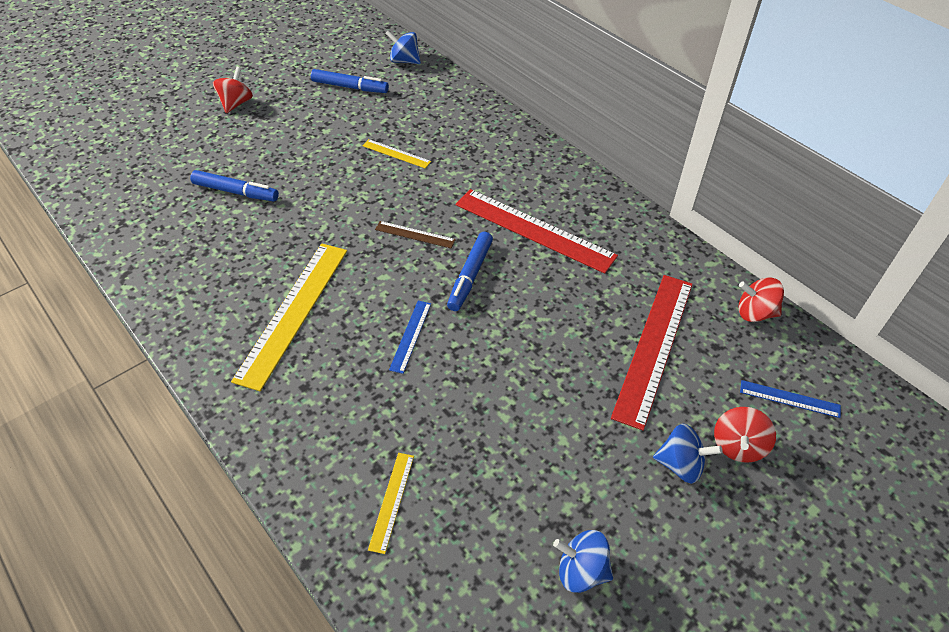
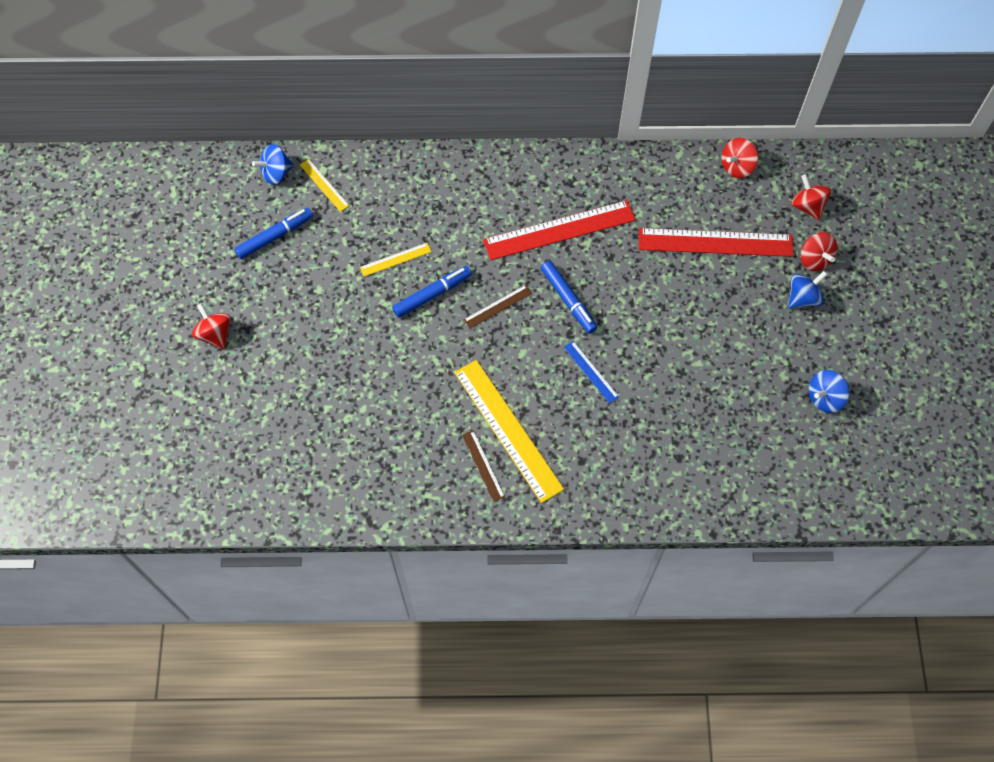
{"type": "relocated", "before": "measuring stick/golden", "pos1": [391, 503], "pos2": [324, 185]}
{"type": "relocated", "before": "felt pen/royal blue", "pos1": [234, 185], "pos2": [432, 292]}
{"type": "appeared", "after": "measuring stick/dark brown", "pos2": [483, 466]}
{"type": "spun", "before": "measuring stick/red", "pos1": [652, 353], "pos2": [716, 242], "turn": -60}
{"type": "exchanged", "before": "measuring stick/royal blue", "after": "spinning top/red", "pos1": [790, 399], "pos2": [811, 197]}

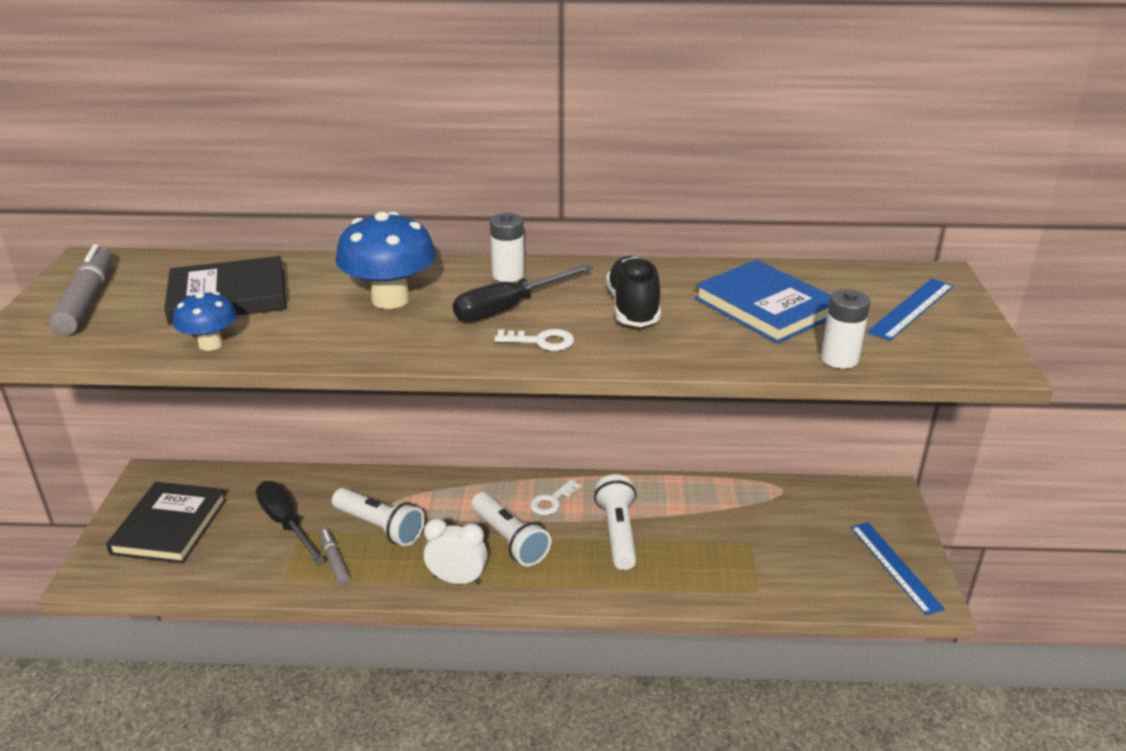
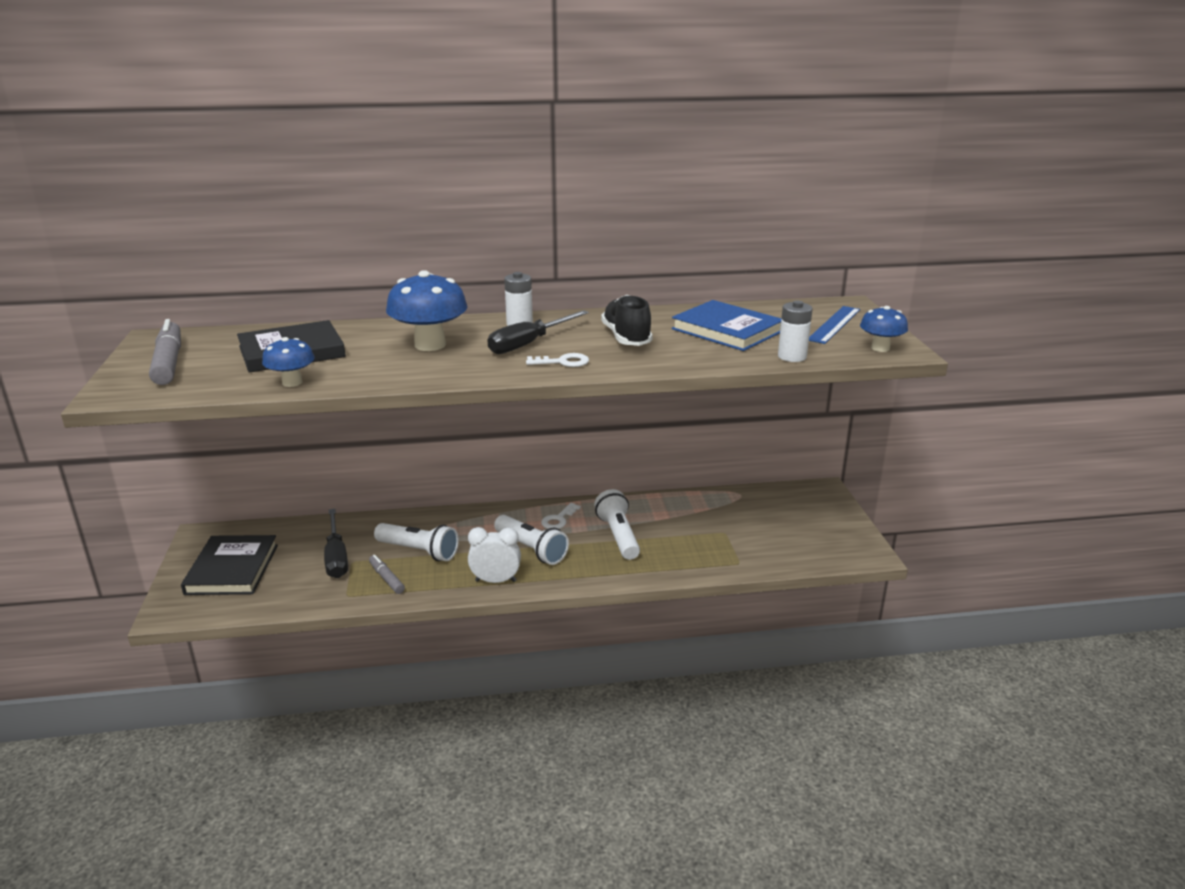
{"type": "spun", "before": "flat screwdriver/black", "pos1": [290, 523], "pos2": [336, 543], "turn": -150}
{"type": "appeared", "after": "mushroom/royal blue", "pos2": [884, 329]}
{"type": "missing", "before": "measuring stick/royal blue", "pos1": [897, 568]}

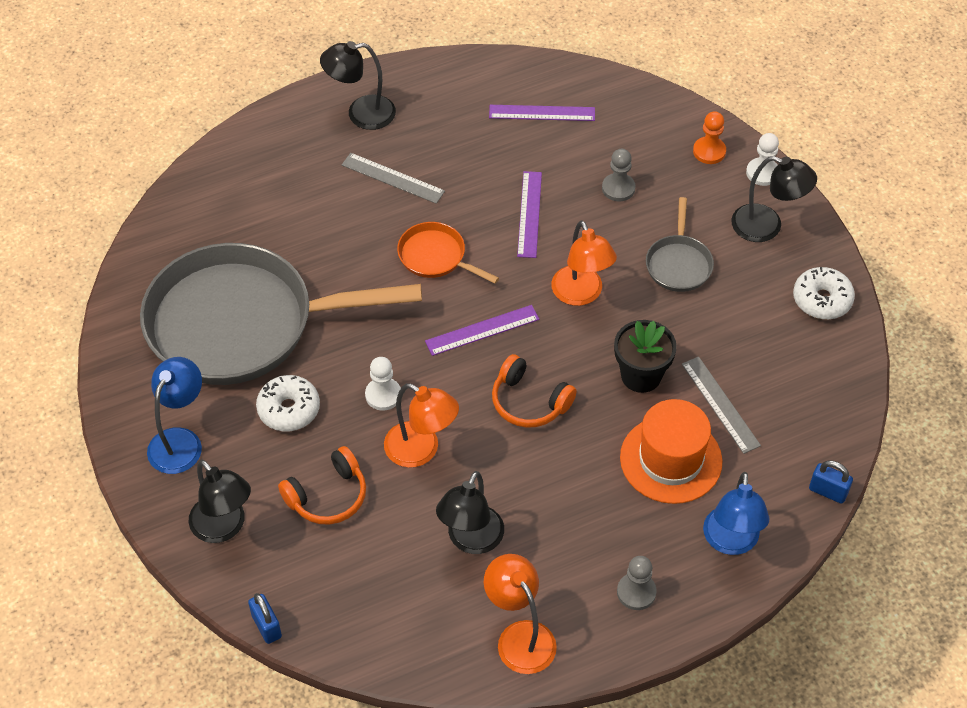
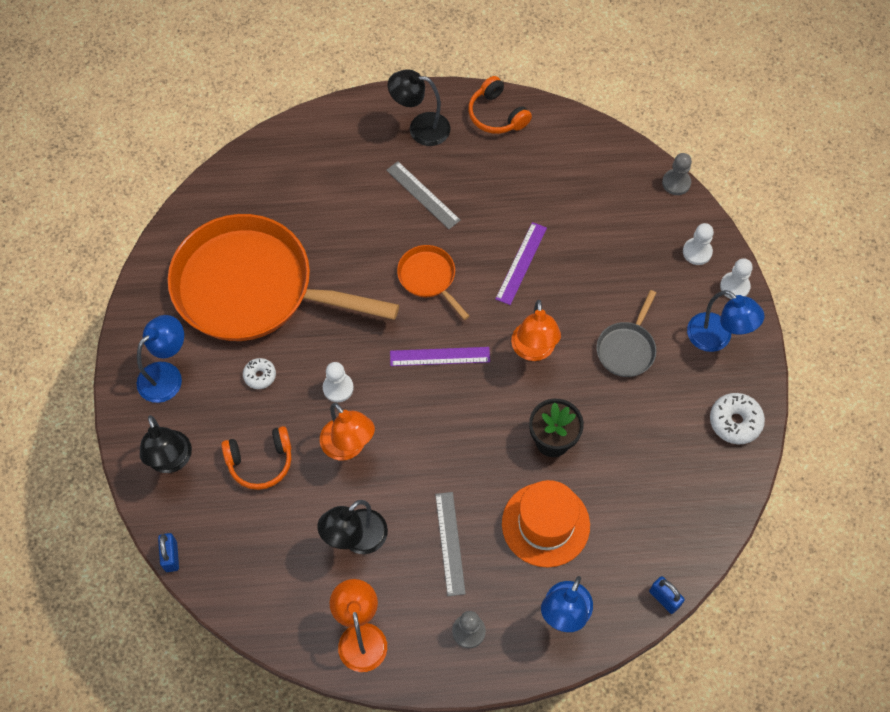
{"type": "colour", "before": "skillet/gray", "after": "skillet/orange", "pos1": [281, 314], "pos2": [283, 277]}
{"type": "size", "before": "donut/snow-white", "pos1": [288, 403], "pos2": [259, 373], "scale": 0.62}
{"type": "relocated", "before": "measuring stick/gray", "pos1": [721, 405], "pos2": [450, 544]}
{"type": "relocated", "before": "headset/orange", "pos1": [534, 391], "pos2": [500, 105]}
{"type": "relocated", "before": "pawn/gray", "pos1": [618, 175], "pos2": [677, 174]}
{"type": "colour", "before": "pawn/orange", "after": "pawn/snow-white", "pos1": [709, 137], "pos2": [698, 244]}
{"type": "colour", "before": "lamp/black", "after": "lamp/royal blue", "pos1": [774, 199], "pos2": [726, 321]}
{"type": "missing", "before": "measuring stick/violet", "pos1": [542, 113]}

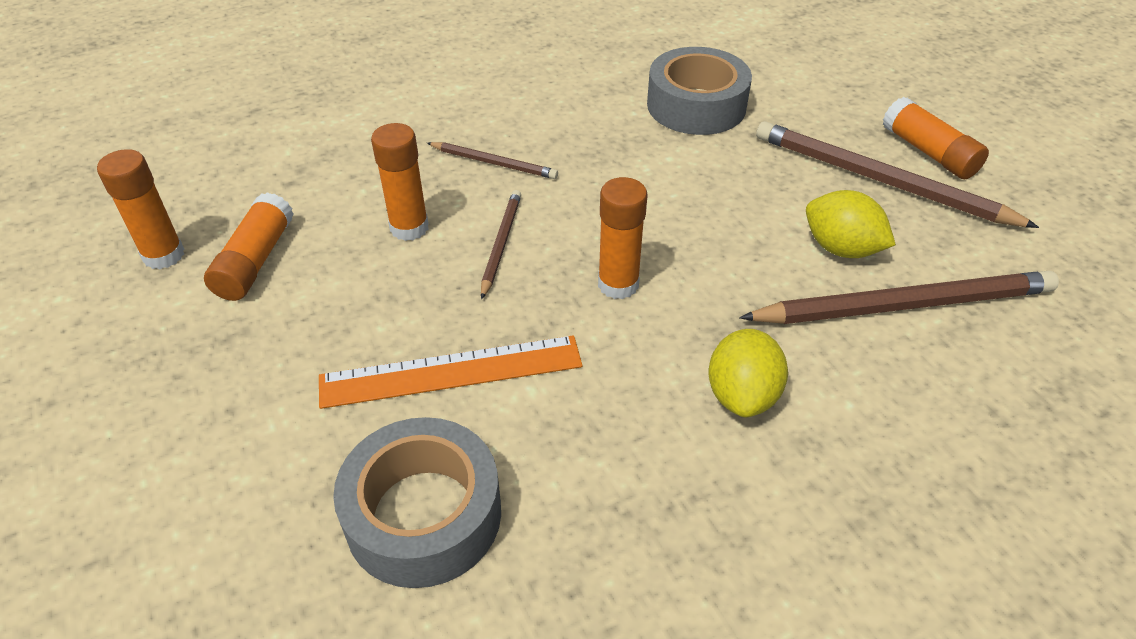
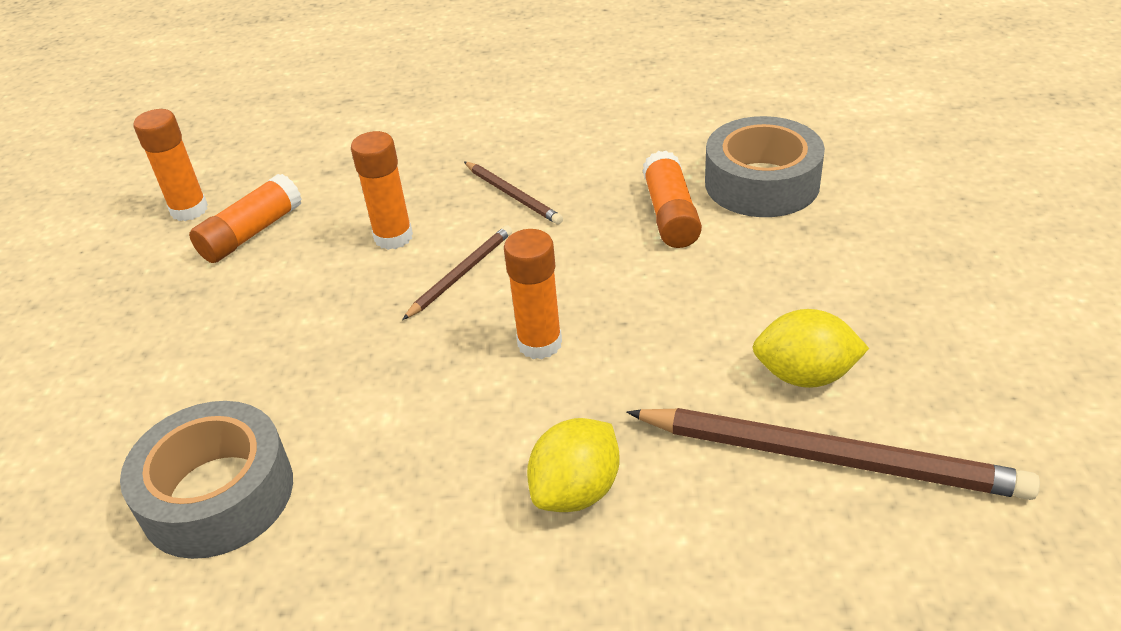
{"type": "relocated", "before": "stick of glue/orange", "pos1": [936, 138], "pos2": [672, 199]}
{"type": "spun", "before": "lemon/golden", "pos1": [851, 224], "pos2": [810, 348], "turn": -60}
{"type": "missing", "before": "measuring stick/orange", "pos1": [451, 372]}
{"type": "missing", "before": "lead pencil/dark brown", "pos1": [897, 174]}

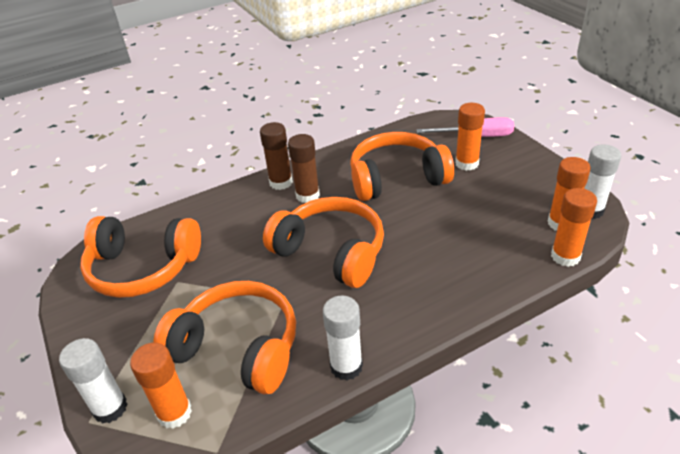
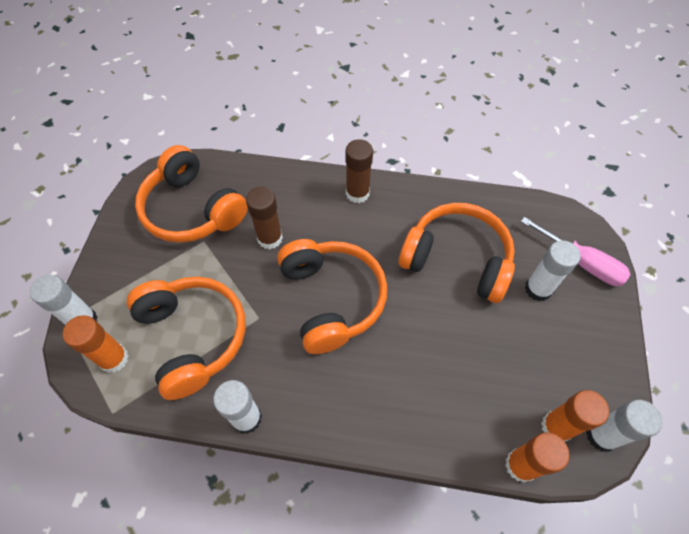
{"type": "relocated", "before": "stick of glue/dark brown", "pos1": [304, 168], "pos2": [264, 218]}
{"type": "colour", "before": "stick of glue/orange", "after": "stick of glue/snow-white", "pos1": [470, 137], "pos2": [553, 270]}

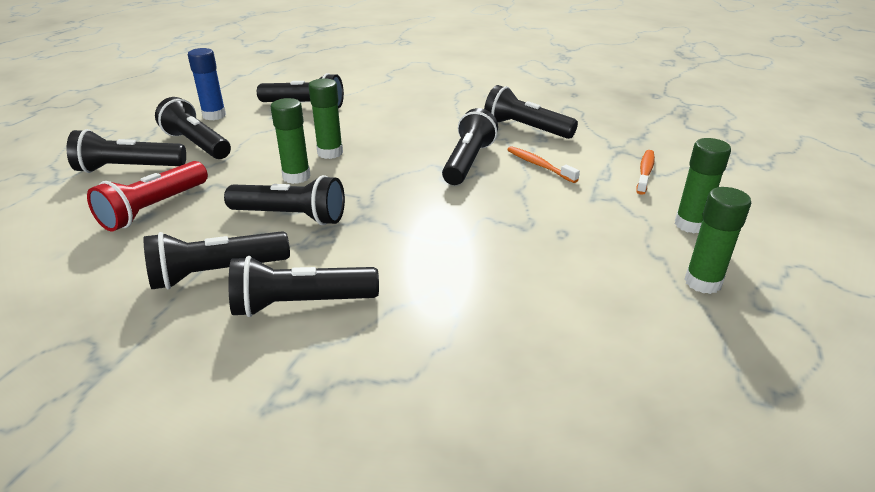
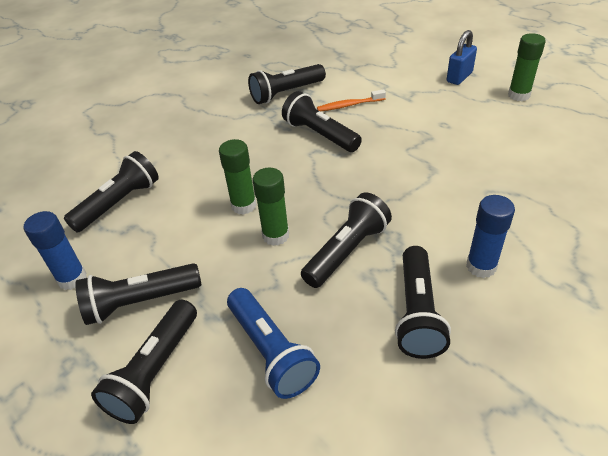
{"type": "colour", "before": "pocket torch/red", "after": "pocket torch/royal blue", "pos1": [147, 196], "pos2": [273, 343]}
{"type": "exchanged", "before": "stick of glue/green", "after": "lock/royal blue", "pos1": [703, 185], "pos2": [462, 57]}
{"type": "exchanged", "before": "pocket torch/black", "after": "stick of glue/royal blue", "pos1": [303, 286], "pos2": [490, 236]}
{"type": "missing", "before": "toothbrush/orange", "pos1": [645, 172]}

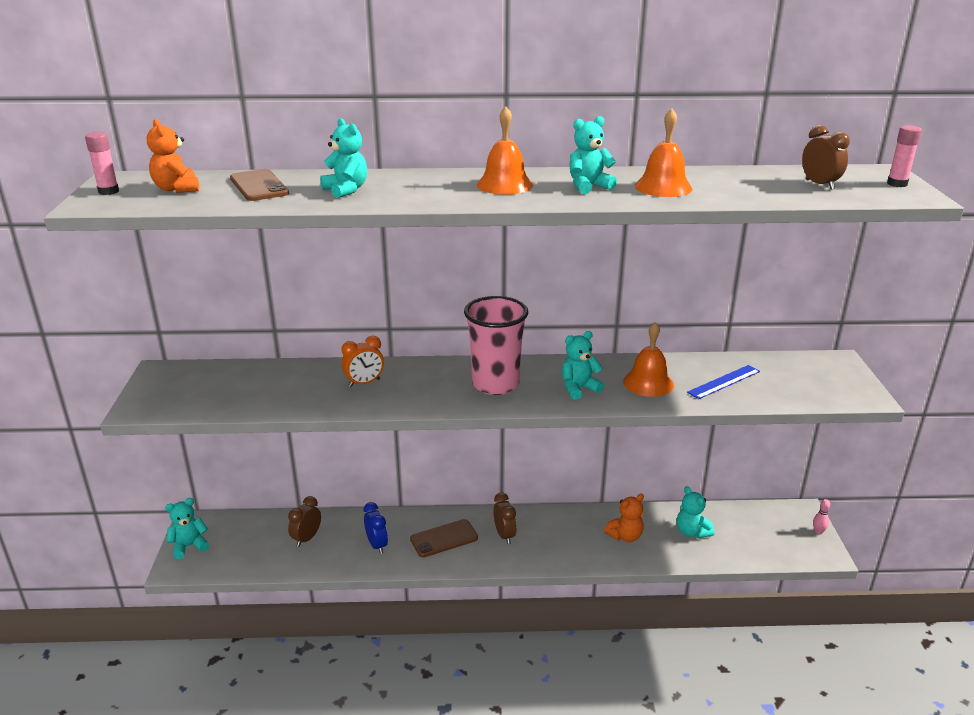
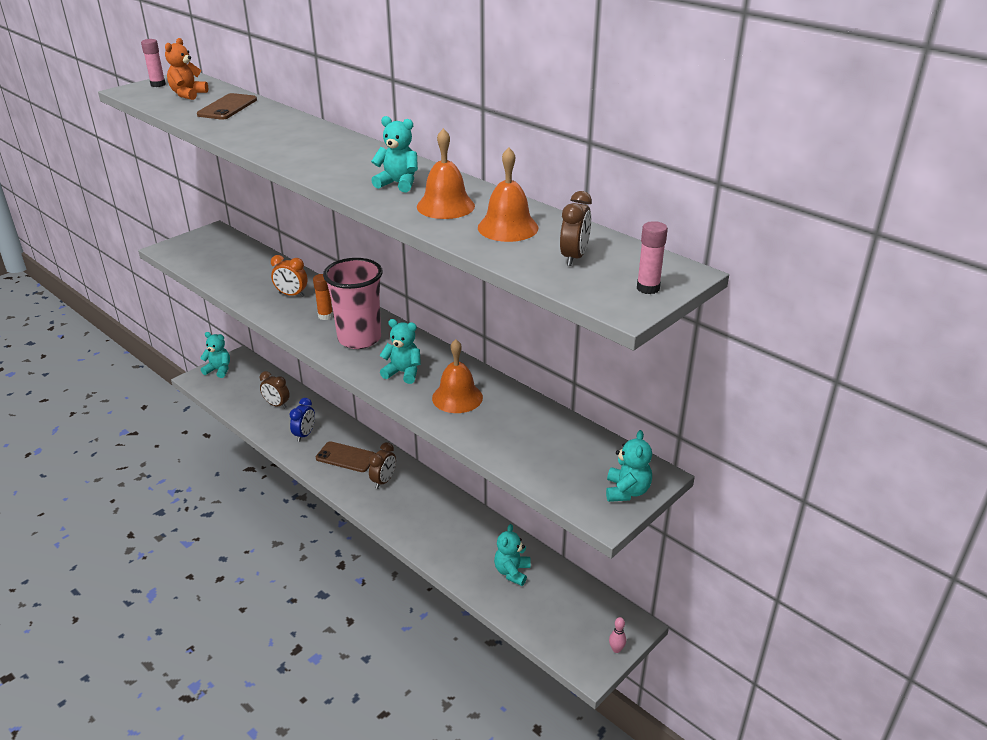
{"type": "spun", "before": "alarm clock/dark brown", "pos1": [304, 521], "pos2": [275, 389], "turn": -135}
{"type": "appeared", "after": "stick of glue/orange", "pos2": [323, 297]}
{"type": "relocated", "before": "bell/orange", "pos1": [505, 150], "pos2": [508, 194]}
{"type": "relocated", "before": "teddy/aqua", "pos1": [343, 158], "pos2": [629, 466]}
{"type": "missing", "before": "teddy/orange", "pos1": [624, 518]}
{"type": "missing", "before": "measuring stick/royal blue", "pos1": [723, 382]}

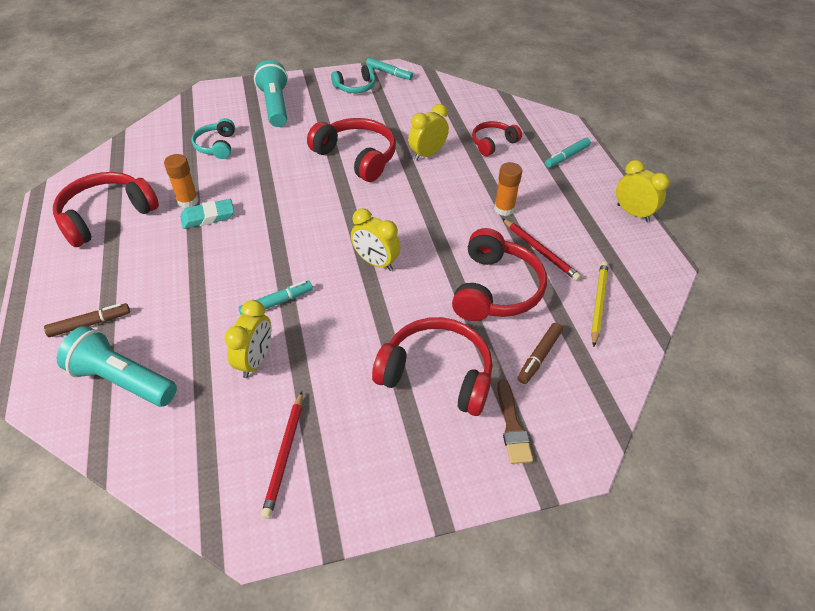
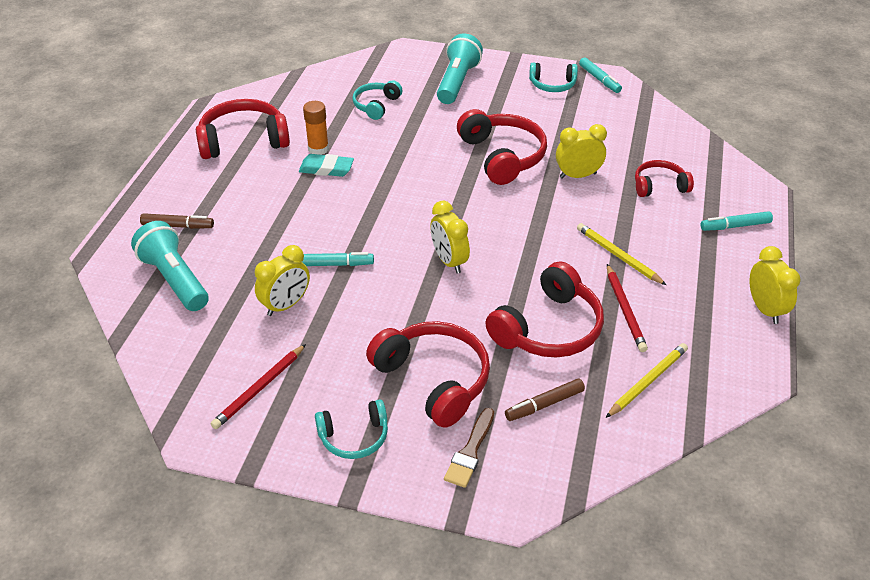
{"type": "appeared", "after": "headset/aqua", "pos2": [351, 429]}
{"type": "exchanged", "before": "stick of glue/orange", "after": "lead pencil/golden", "pos1": [508, 189], "pos2": [621, 254]}

